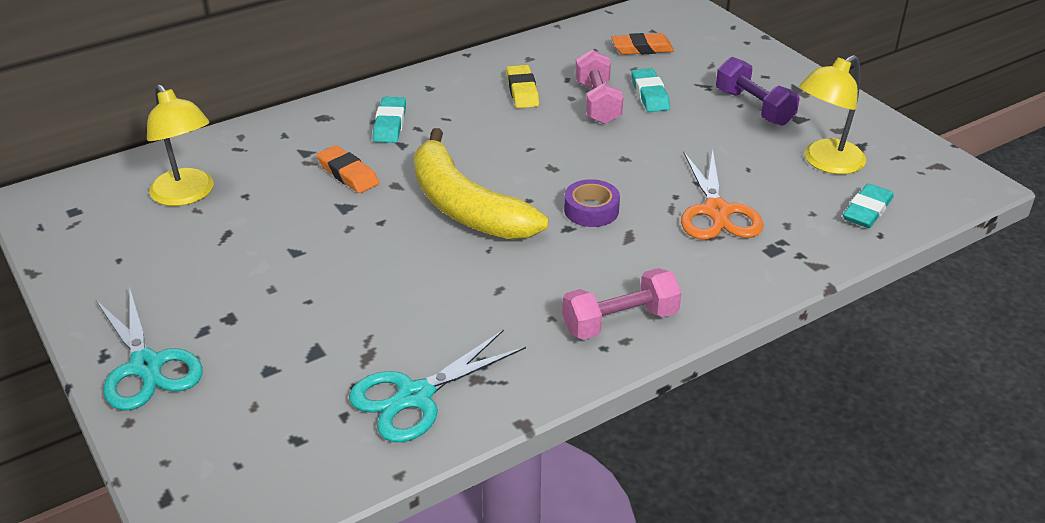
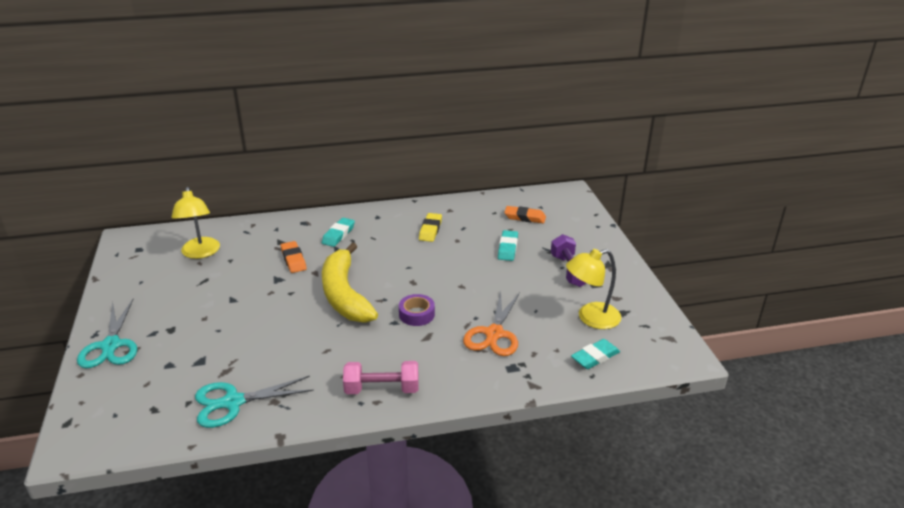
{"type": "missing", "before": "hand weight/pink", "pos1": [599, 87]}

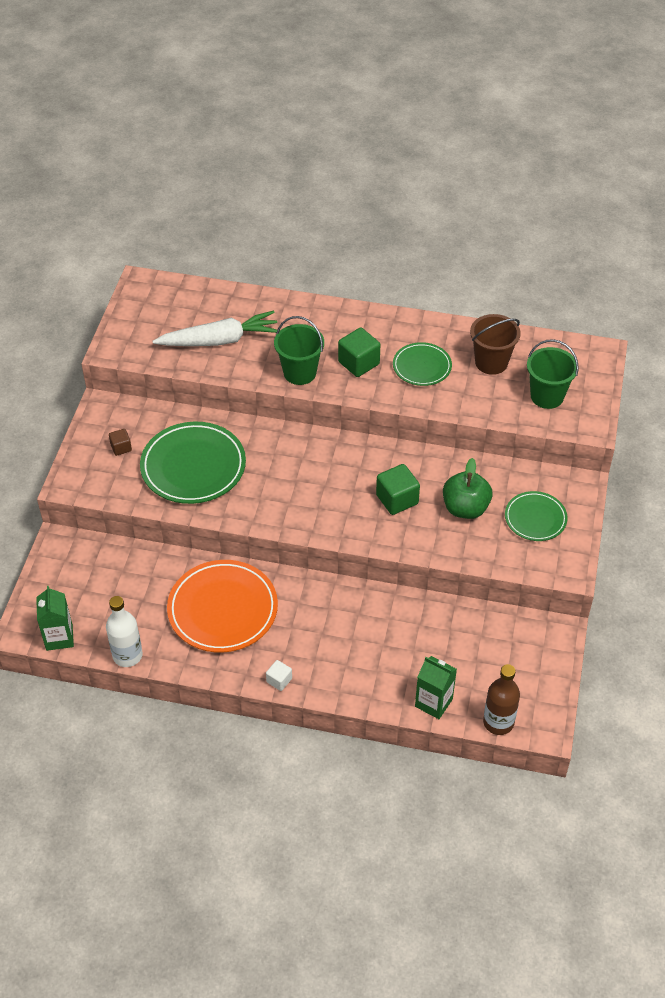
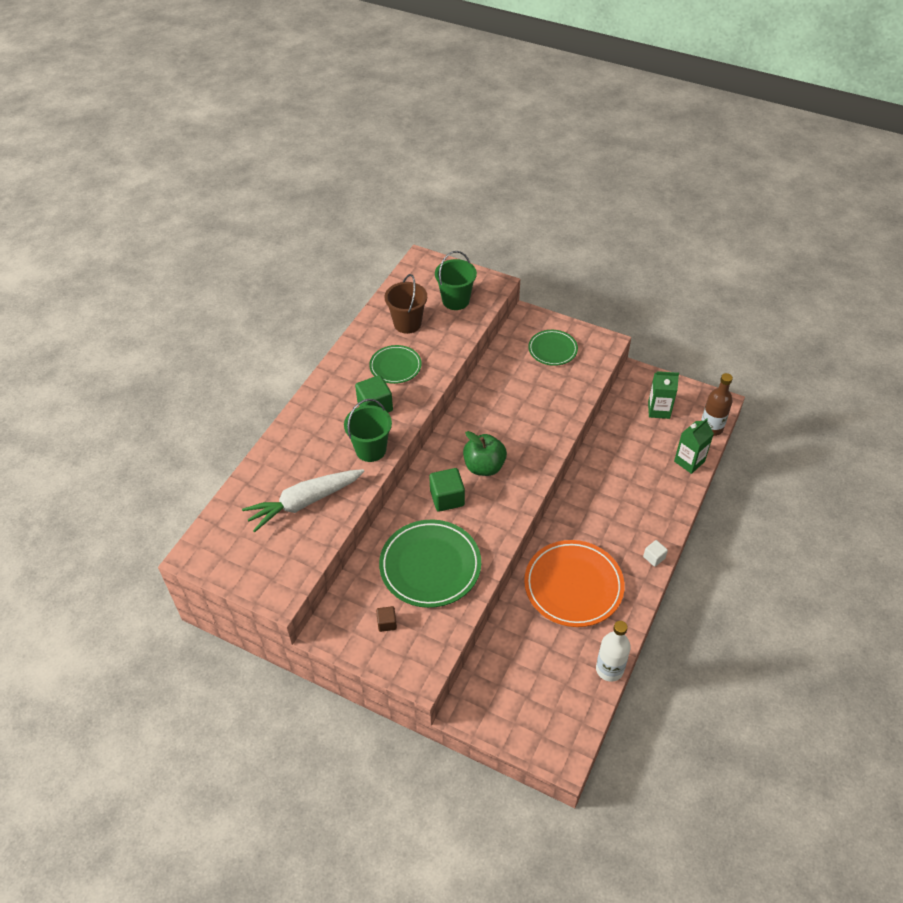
{"type": "spun", "before": "carrot/snow-white", "pos1": [214, 328], "pos2": [303, 500], "turn": -120}
{"type": "relocated", "before": "cube/green", "pos1": [398, 489], "pos2": [447, 490]}
{"type": "relocated", "before": "apple fruit/green", "pos1": [467, 488], "pos2": [485, 453]}
{"type": "relocated", "before": "milk carton/green", "pos1": [55, 618], "pos2": [663, 395]}

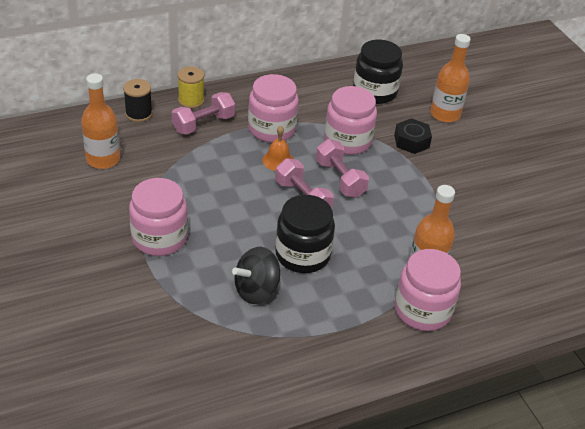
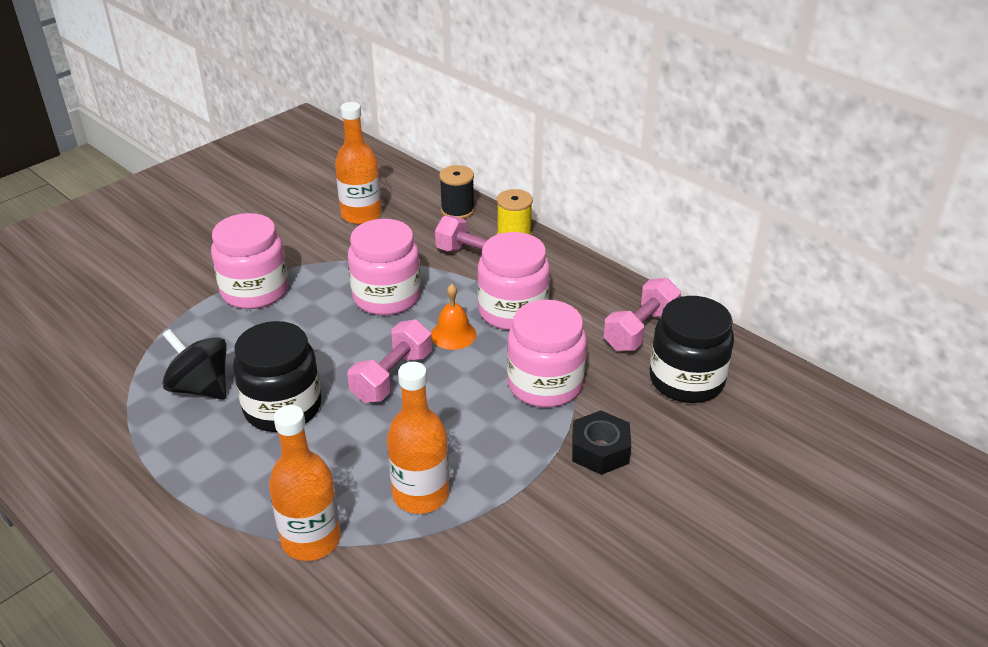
{"type": "relocated", "before": "jar/pink", "pos1": [428, 290], "pos2": [384, 267]}
{"type": "relocated", "before": "drink bottle/orange", "pos1": [450, 78], "pos2": [418, 438]}
{"type": "relocated", "before": "hand weight/pink", "pos1": [342, 168], "pos2": [642, 314]}

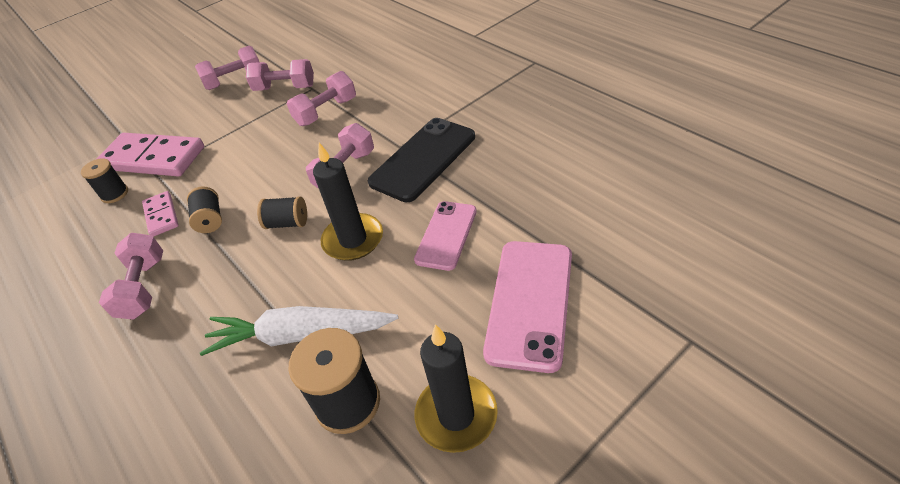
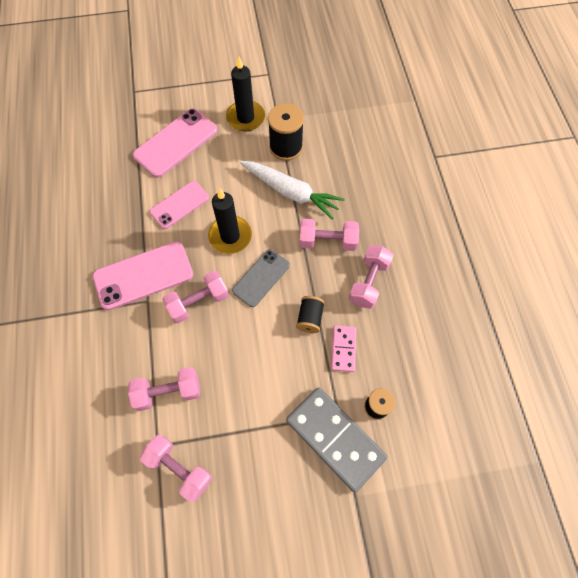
{"type": "colour", "before": "phone/black", "after": "phone/pink", "pos1": [421, 160], "pos2": [143, 275]}
{"type": "exchanged", "before": "reel of thread/black", "after": "phone/gray", "pos1": [282, 212], "pos2": [261, 278]}
{"type": "colour", "before": "domino piece/pink", "after": "domino piece/gray", "pos1": [150, 155], "pos2": [337, 439]}
{"type": "relocated", "before": "hand weight/pink", "pos1": [227, 68], "pos2": [329, 235]}

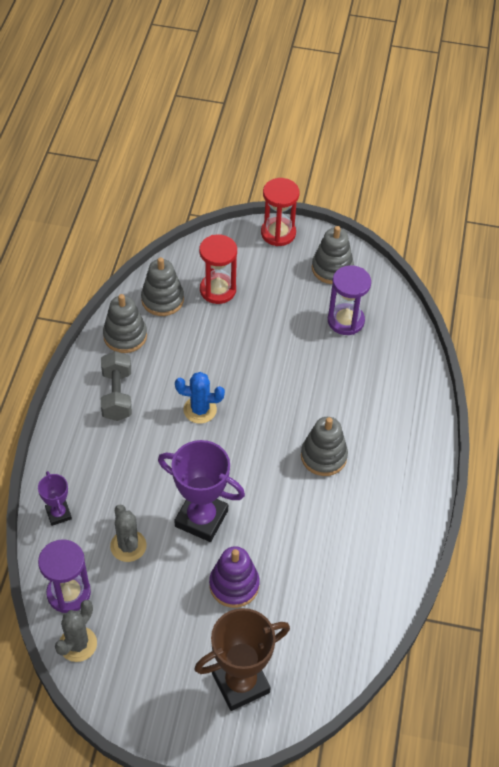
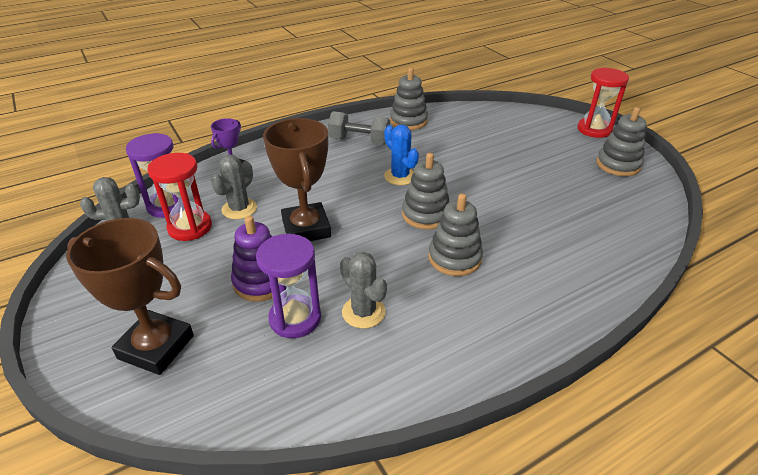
{"type": "relocated", "before": "sand timer/red", "pos1": [218, 269], "pos2": [179, 197]}
{"type": "relocated", "before": "sand timer/violet", "pos1": [349, 300], "pos2": [288, 286]}
{"type": "colour", "before": "prize cup/violet", "after": "prize cup/dark brown", "pos1": [201, 491], "pos2": [297, 179]}
{"type": "spun", "before": "hand weight/gray", "pos1": [116, 386], "pos2": [359, 128], "turn": 60}
{"type": "appeared", "after": "prickly plant/gray", "pos2": [363, 290]}
{"type": "relocated", "before": "stacking rings/gray", "pos1": [162, 286], "pos2": [426, 191]}

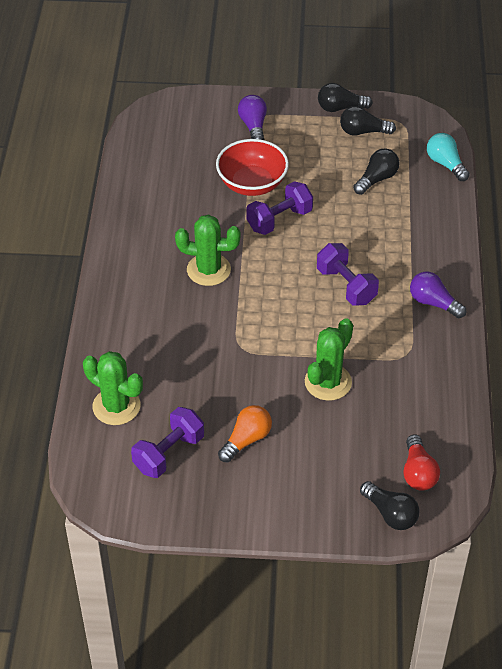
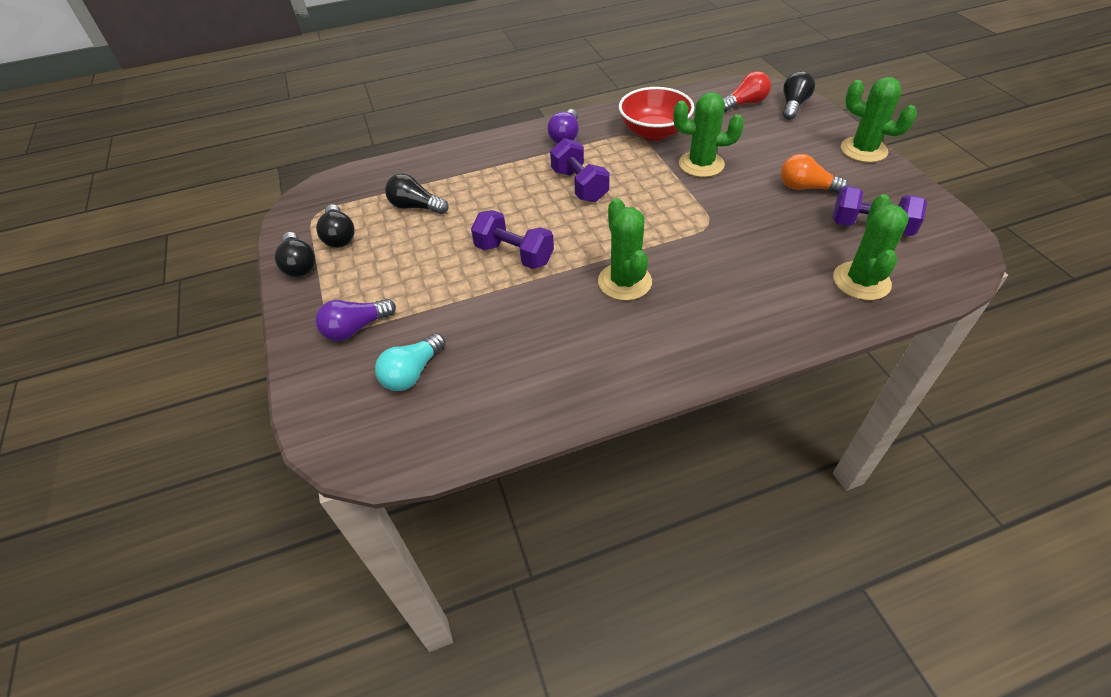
{"type": "relocated", "before": "light bulb/aqua", "pos1": [448, 157], "pos2": [410, 362]}
{"type": "spun", "before": "hand weight/violet", "pos1": [348, 274], "pos2": [580, 170], "turn": -60}
{"type": "relocated", "before": "serving bowl/red", "pos1": [252, 167], "pos2": [656, 114]}
{"type": "appeared", "after": "prickly plant/green", "pos2": [879, 120]}

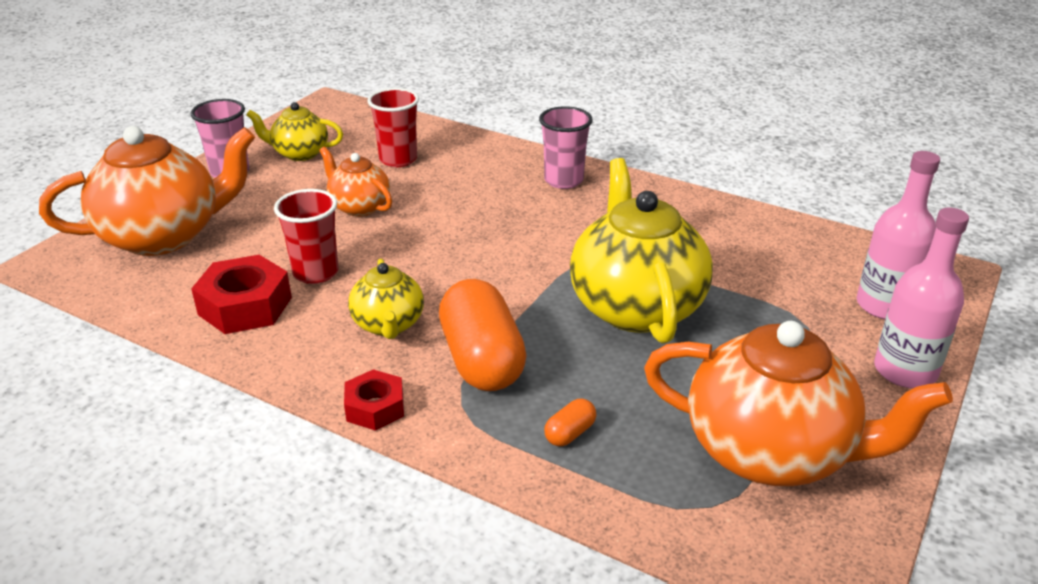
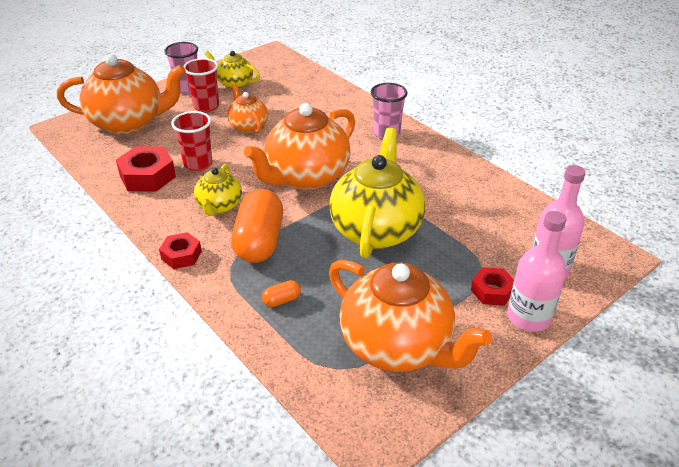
{"type": "relocated", "before": "tumbler/red", "pos1": [393, 127], "pos2": [201, 85]}
{"type": "appeared", "after": "china teapot/orange", "pos2": [299, 146]}
{"type": "appeared", "after": "hex nut/red", "pos2": [492, 286]}

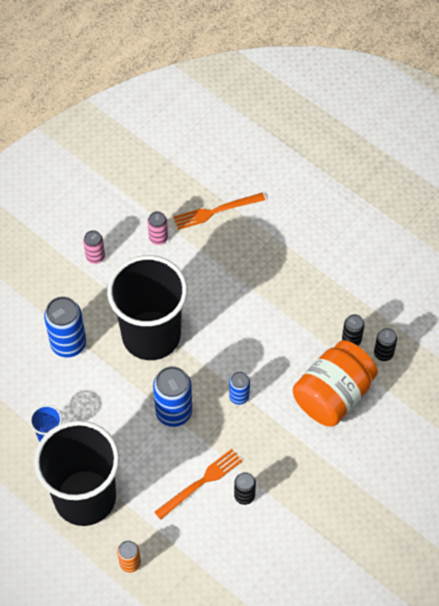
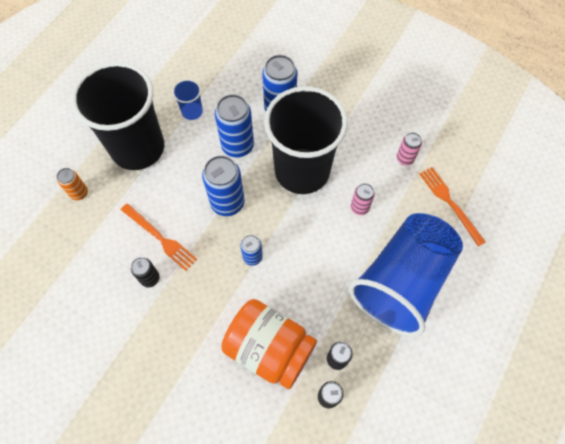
{"type": "appeared", "after": "soda can/royal blue", "pos2": [234, 125]}
{"type": "appeared", "after": "tumbler/royal blue", "pos2": [406, 275]}
{"type": "relocated", "before": "soda can/pink", "pos1": [94, 247], "pos2": [363, 199]}

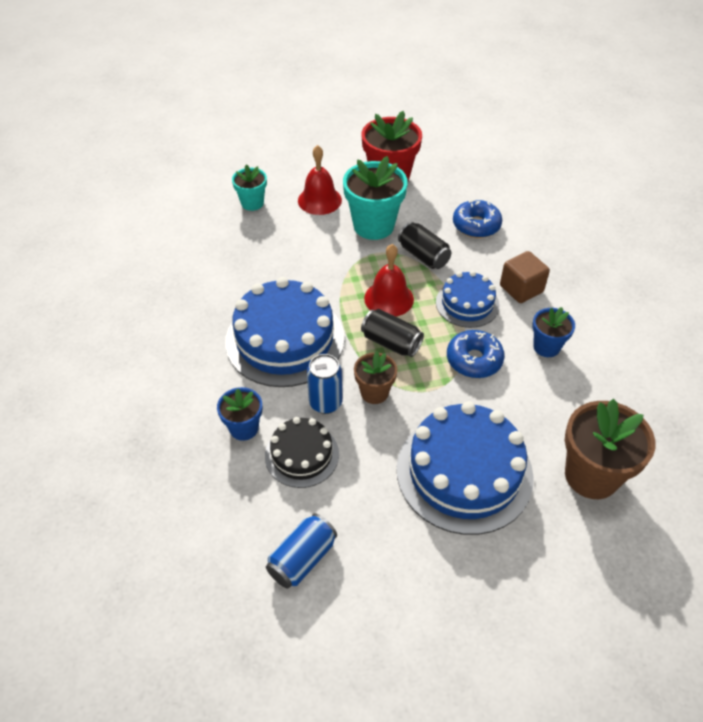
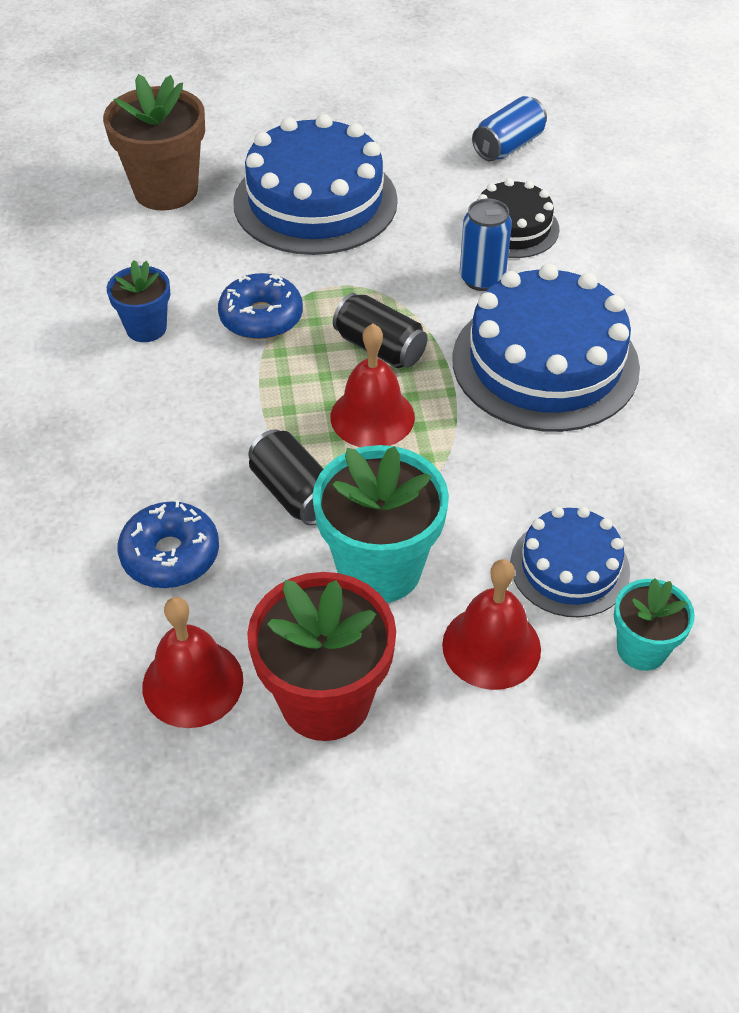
{"type": "appeared", "after": "bell/red", "pos2": [192, 662]}
{"type": "relocated", "before": "layer cake/royal blue", "pos1": [467, 299], "pos2": [570, 562]}
{"type": "missing", "before": "potted plant/royal blue", "pos1": [239, 414]}
{"type": "missing", "before": "potted plant/dark brown", "pos1": [375, 377]}
{"type": "missing", "before": "cube/dark brown", "pos1": [525, 277]}

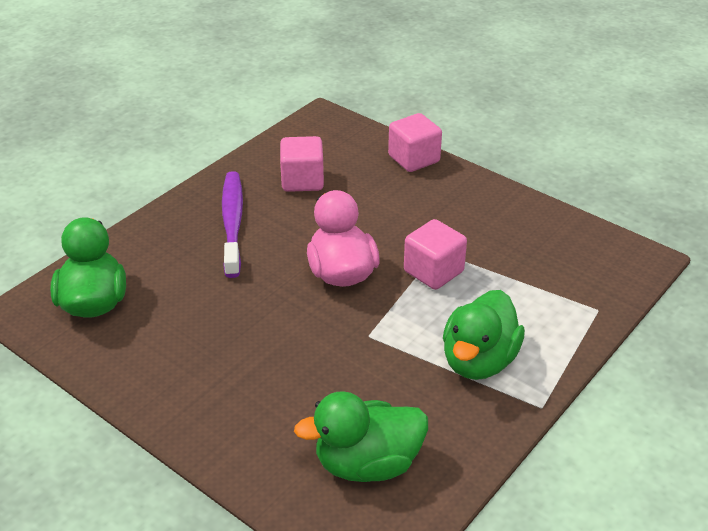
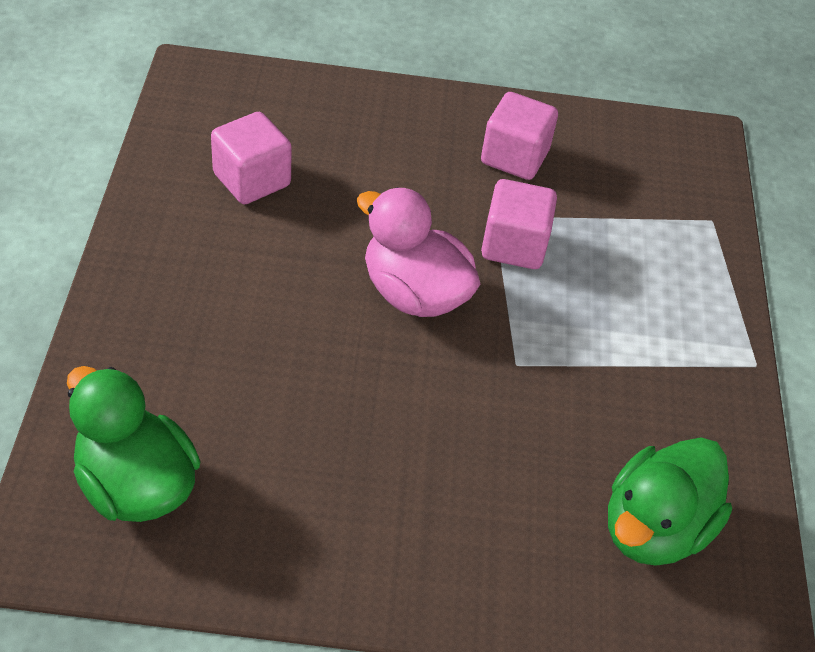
{"type": "relocated", "before": "cube/pink", "pos1": [415, 142], "pos2": [519, 136]}
{"type": "missing", "before": "toothbrush/violet", "pos1": [232, 224]}
{"type": "missing", "before": "duck/green", "pos1": [484, 335]}

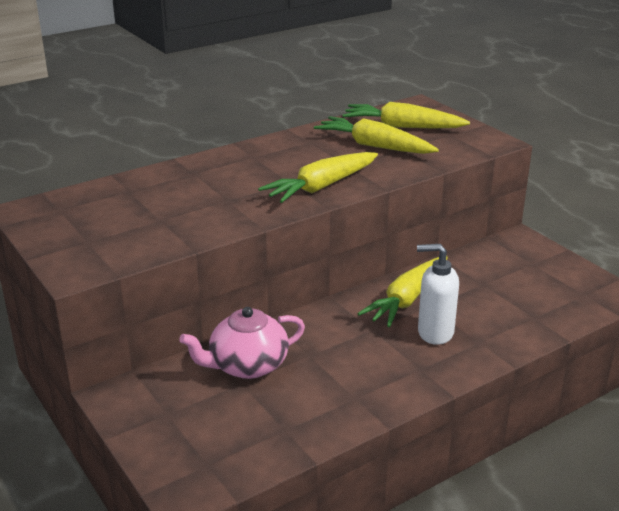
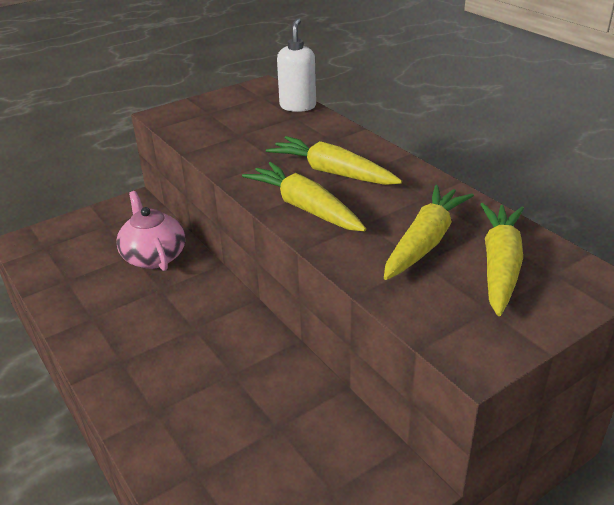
{"type": "relocated", "before": "carrot/golden", "pos1": [403, 291], "pos2": [334, 160]}
{"type": "relocated", "before": "soap dispenser/snow-white", "pos1": [438, 294], "pos2": [296, 65]}

